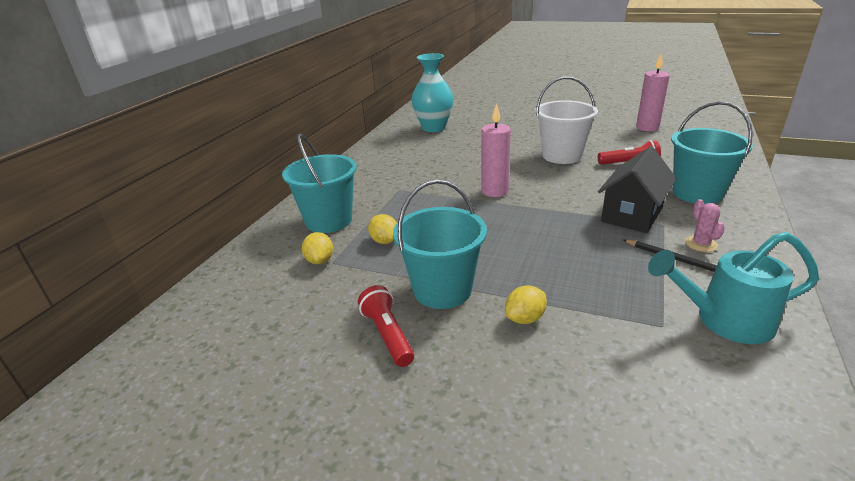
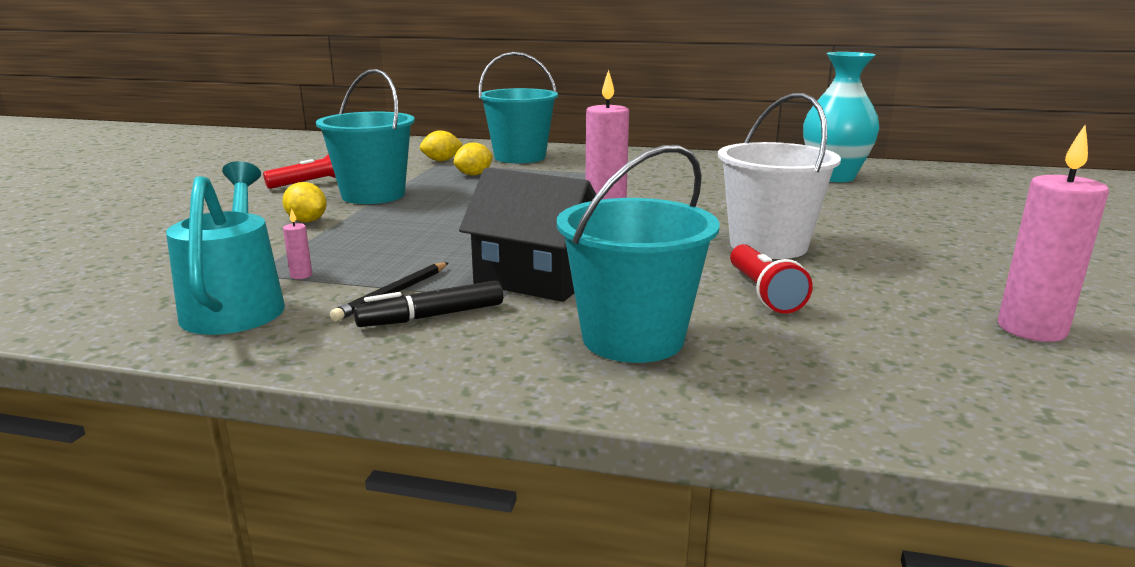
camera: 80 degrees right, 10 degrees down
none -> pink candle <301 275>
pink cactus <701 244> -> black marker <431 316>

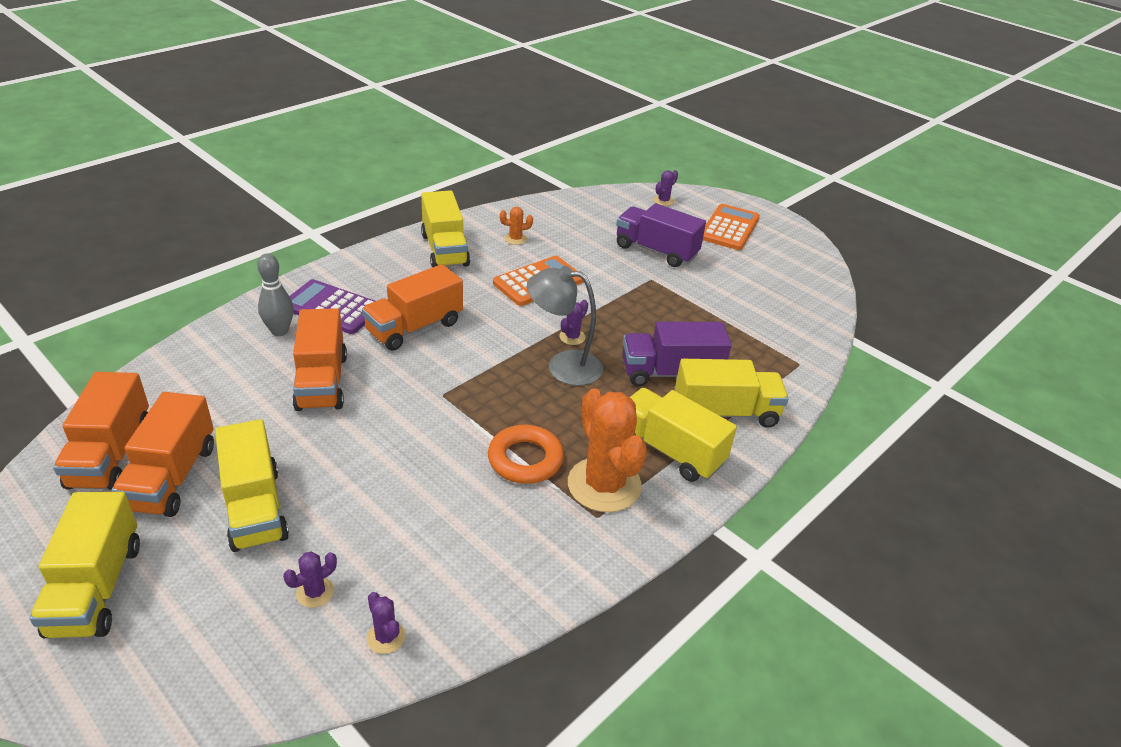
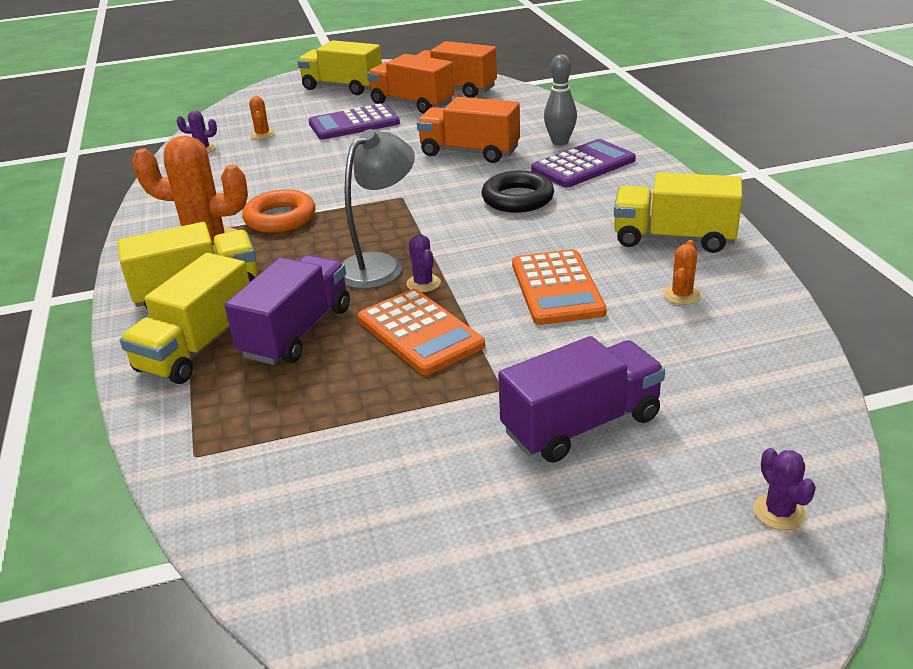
camera: 125 degrees right, 5 degrees down
purple cactus <315 592> -> orange cactus <262 134>
yellow truck <255 508> -> purple calculator <354 123>
orange calculator <729 228> -> orange calculator <420 332>, relocated
orange truck <414 327> -> black ring <517 198>

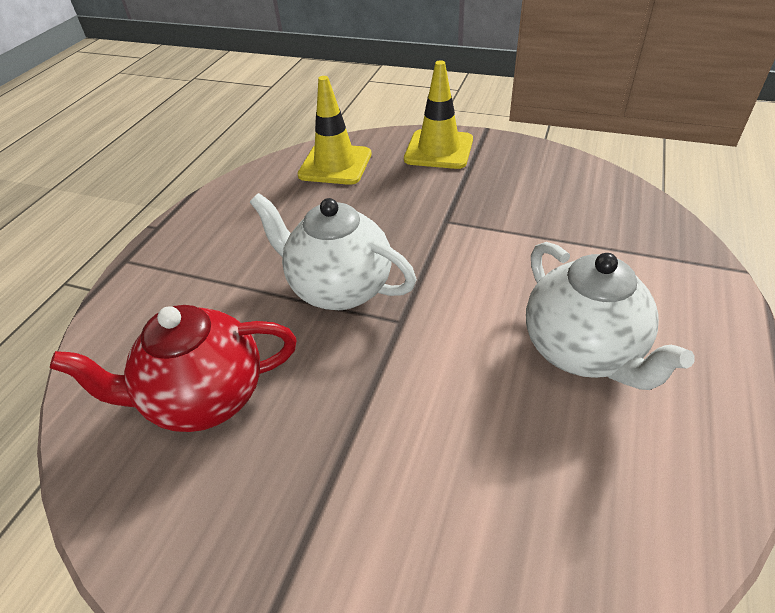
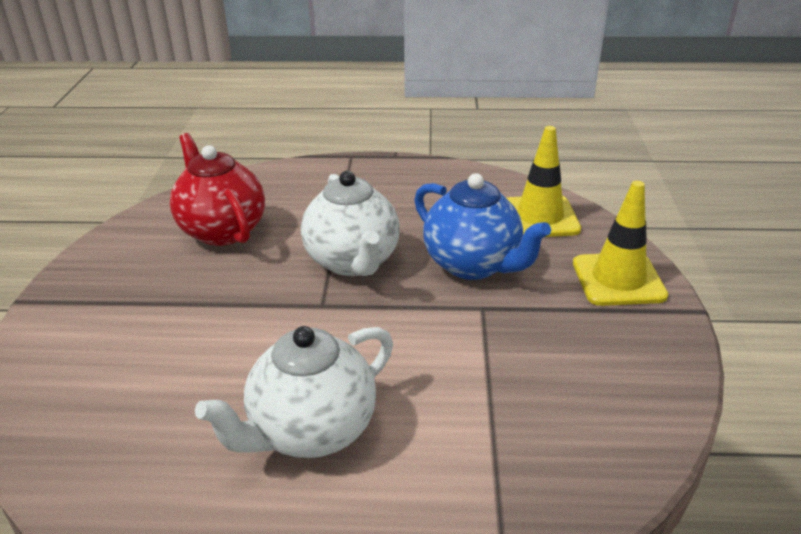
camera: 70 degrees right, 10 degrees down
white teapot <339 288> -> white teapot <353 262>, 150 degrees clockwise
none -> blue teapot <473 265>

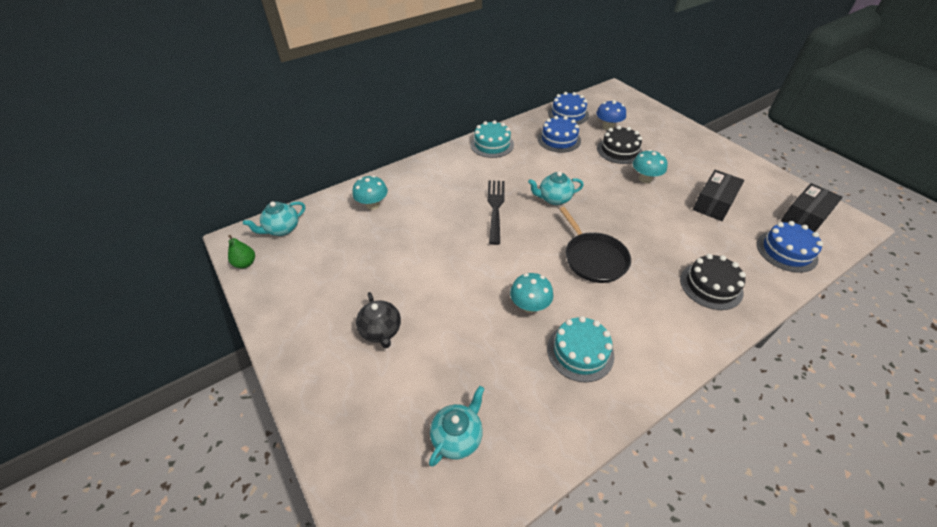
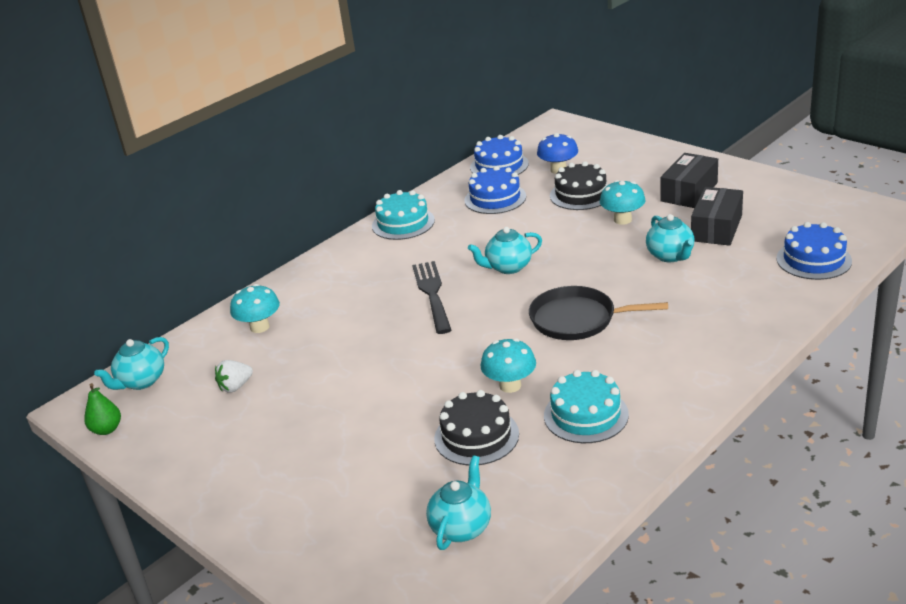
camera: 10 degrees left, 15 degrees down
none -> white strawberry <235 386>
black cake <711 286> -> black cake <476 436>, relocated
black pan <593 258> -> black pan <577 319>, 135 degrees clockwise
none -> turquoise teapot <670 256>
black box <805 217> -> black box <689 192>, relocated
black teapot <381 331> -> none

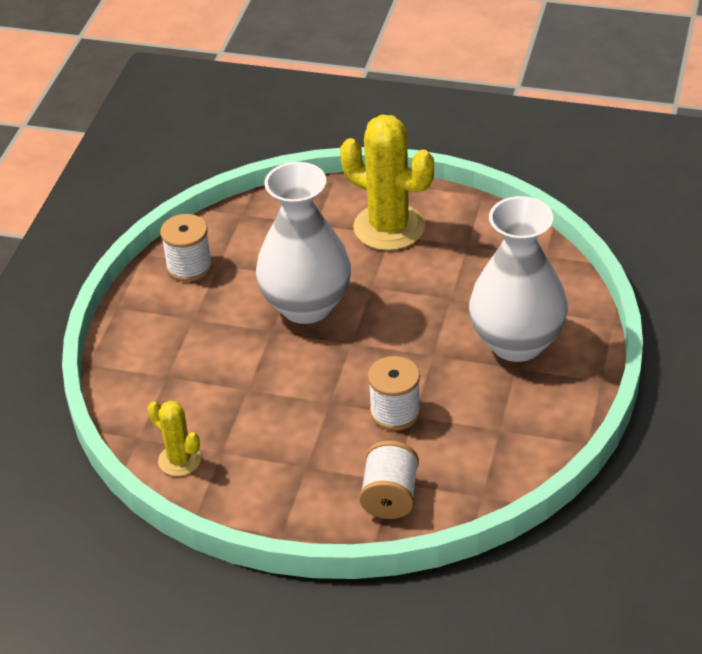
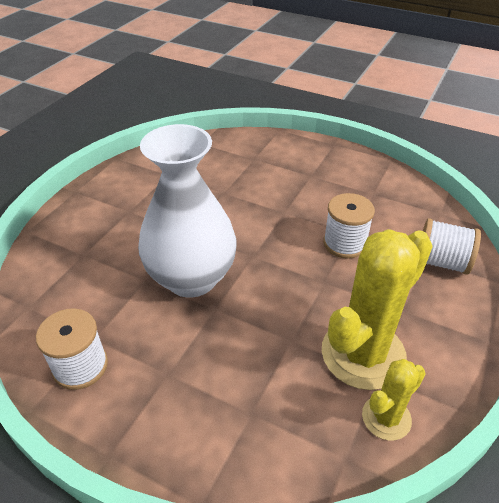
camera: 80 degrees left, 0 degrees up
yellow cactus <389 227> -> yellow cactus <363 354>, relocated
white vase <517 342> -> none

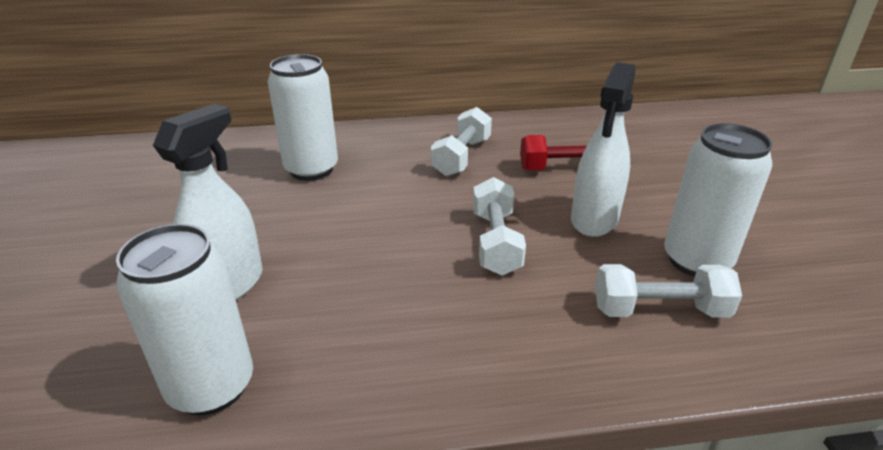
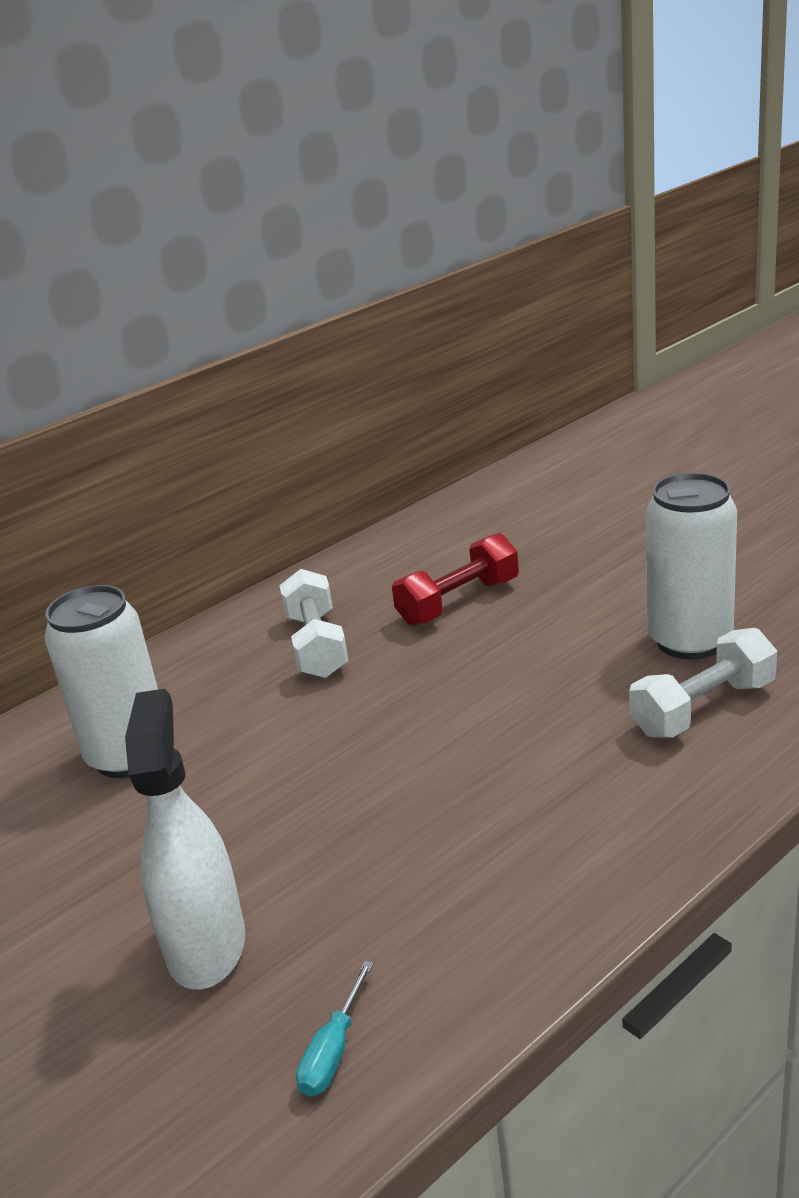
camera: 30 degrees left, 5 degrees down
white can <211 387> -> turquoise screwdriver <333 1051>
white dumbbell <496 242> -> none
white spray bottle <594 219> -> none

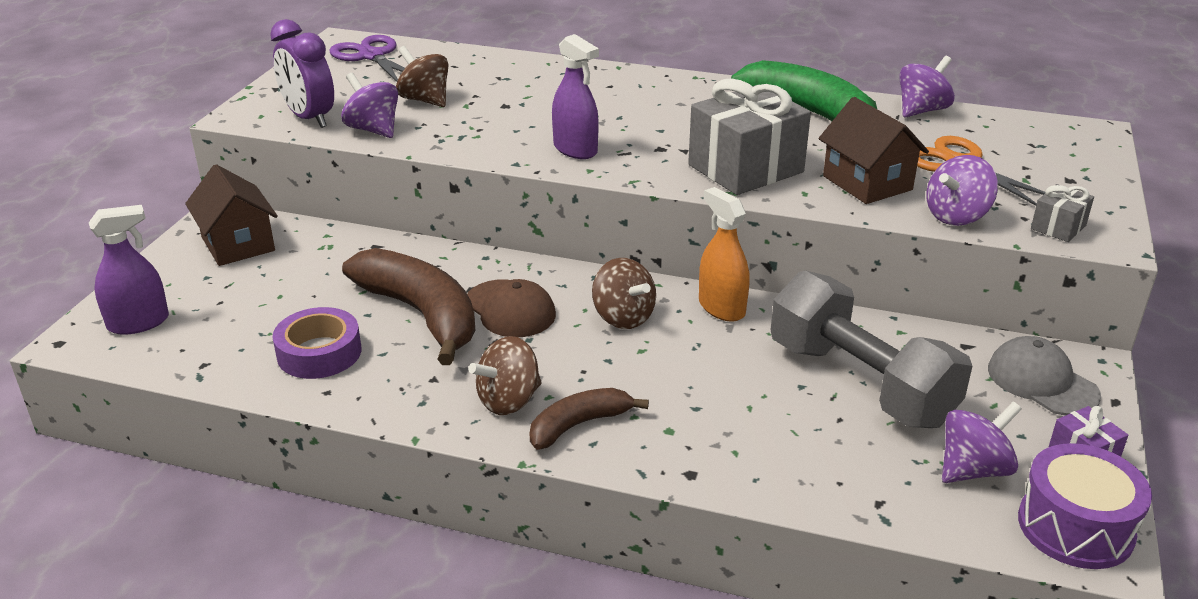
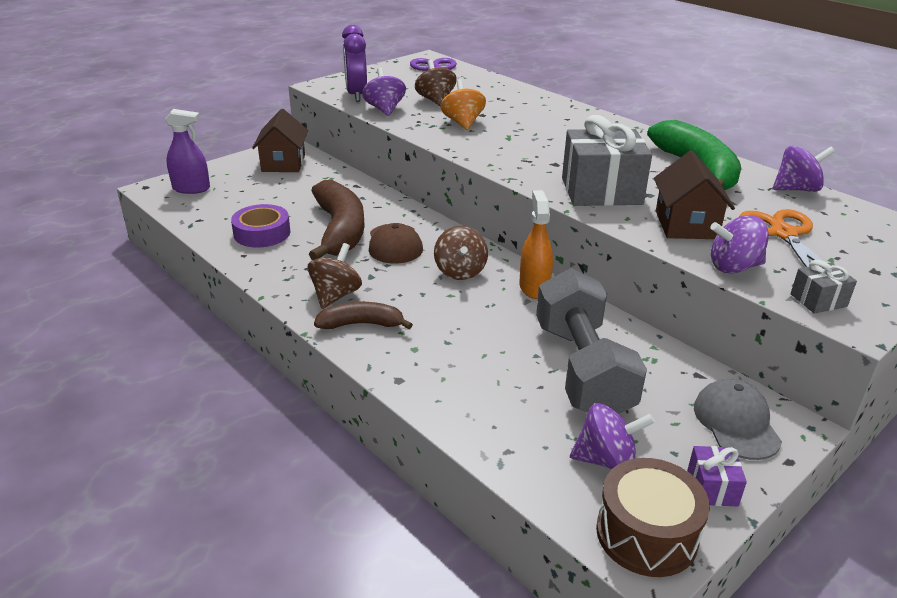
camera: 30 degrees right, 0 degrees up
brown spinning top <509 401> -> brown spinning top <335 295>, 120 degrees clockwise
none -> orange spinning top <463 123>
purple drum <1075 527> -> brown drum <646 534>
purple spray bottle <575 149> -> none

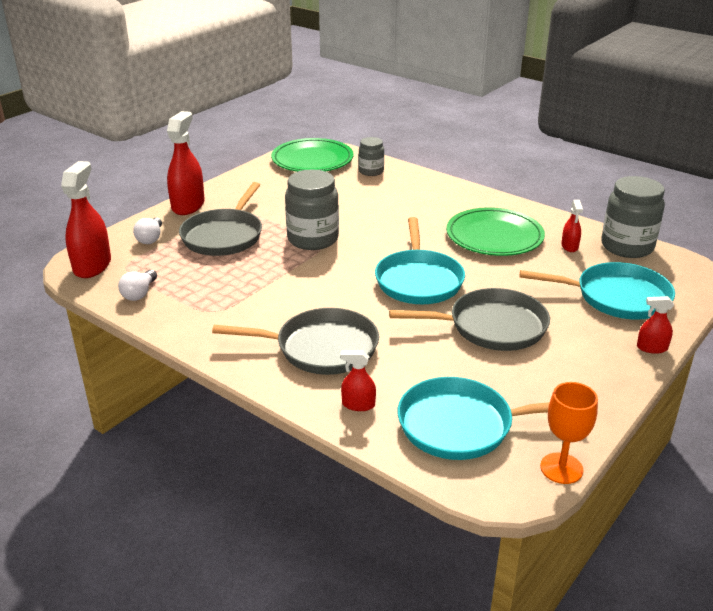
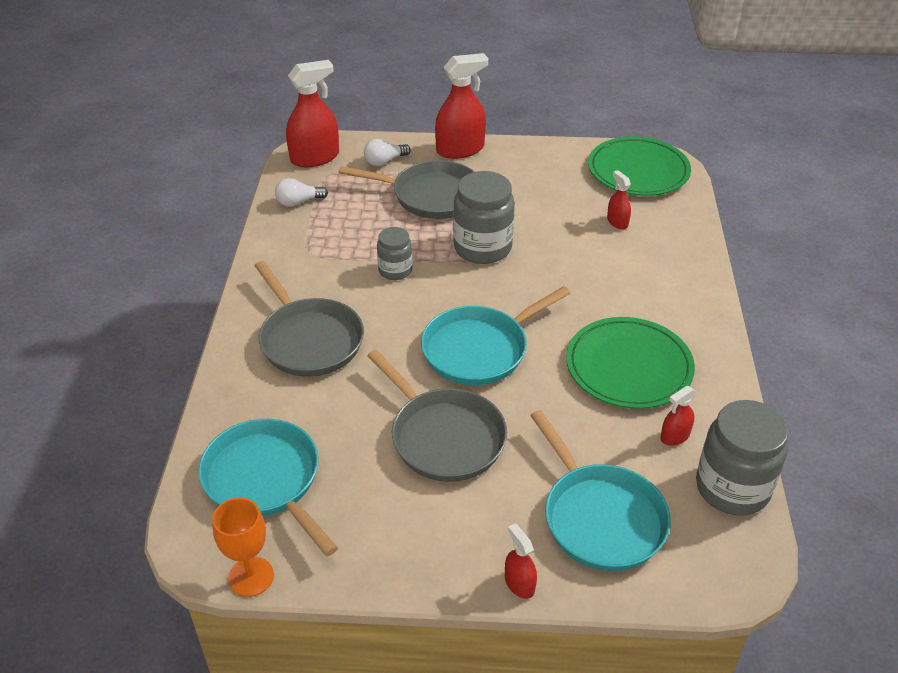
camera: 55 degrees right, 10 degrees up
grey pan <224 236> -> grey pan <431 196>, 150 degrees counterclockwise
grey jar <371 171> -> grey jar <395 270>, relocated
red spray bottle <358 404> -> red spray bottle <617 222>, relocated

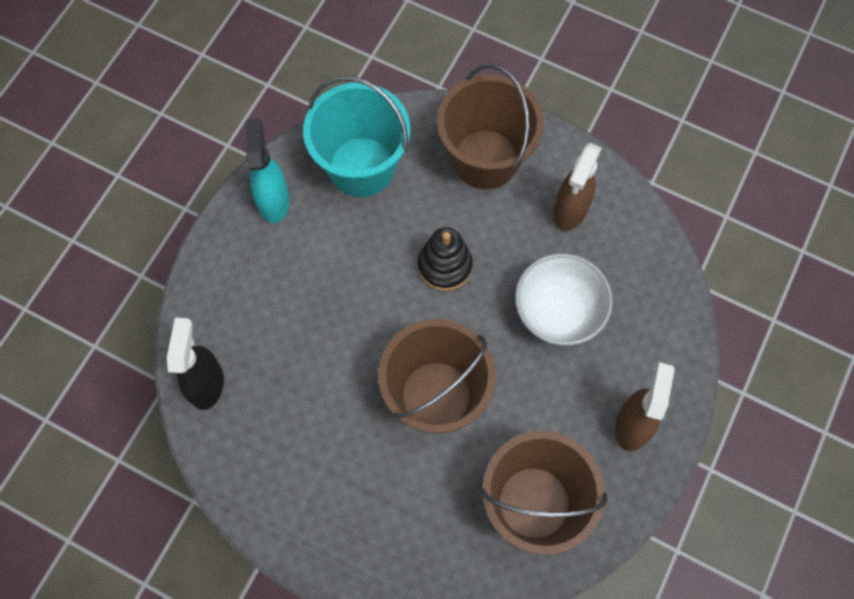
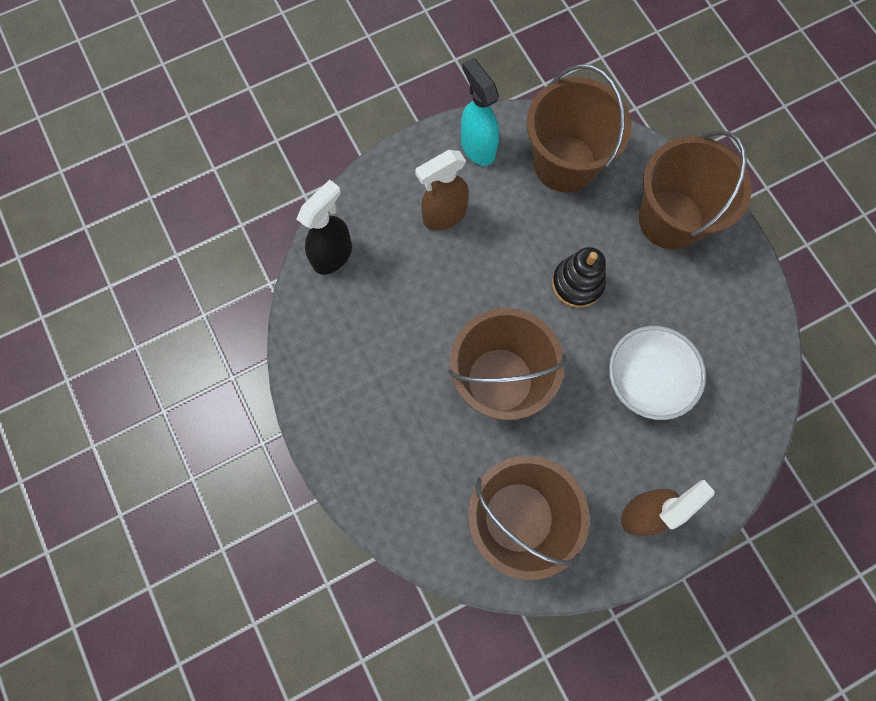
camera: 35 degrees right, 5 degrees up
brown spray bottle <570 211> -> brown spray bottle <444 215>, relocated
turquoise spray bottle <273 201> -> turquoise spray bottle <477 147>, 60 degrees counterclockwise
turquoise bucket <361 167> -> brown bucket <564 163>

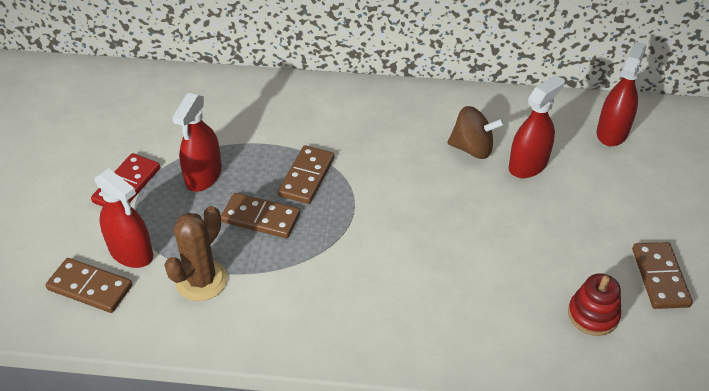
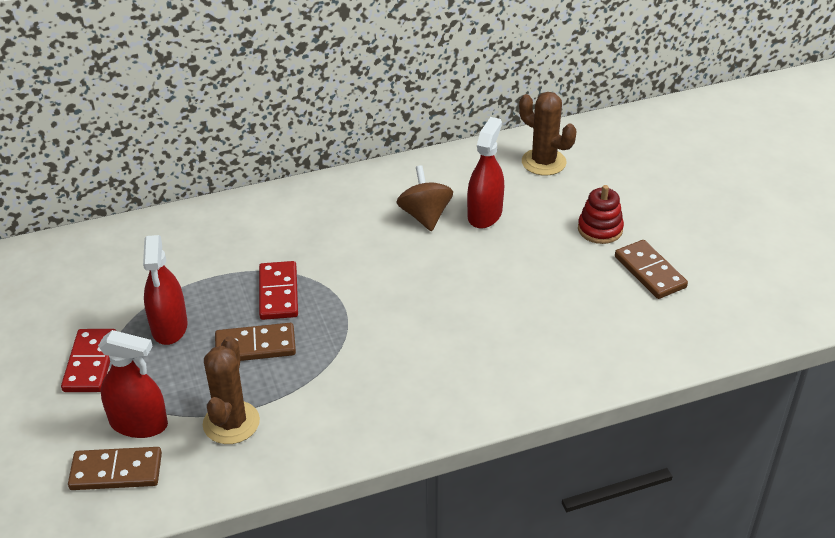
camera: 25 degrees left, 5 degrees down
brown domino <306 177> -> red domino <278 293>
brown spinning top <472 148> -> brown spinning top <425 216>, 90 degrees counterclockwise
red spray bottle <612 132> -> brown cactus <543 162>
red stacking toy <593 315> -> red stacking toy <600 229>, relocated

